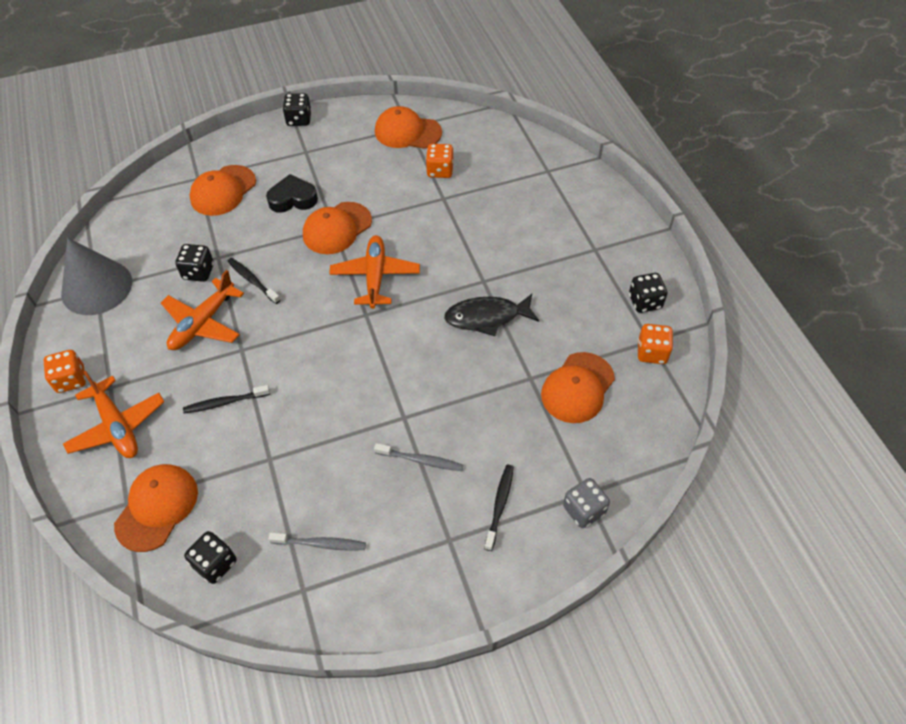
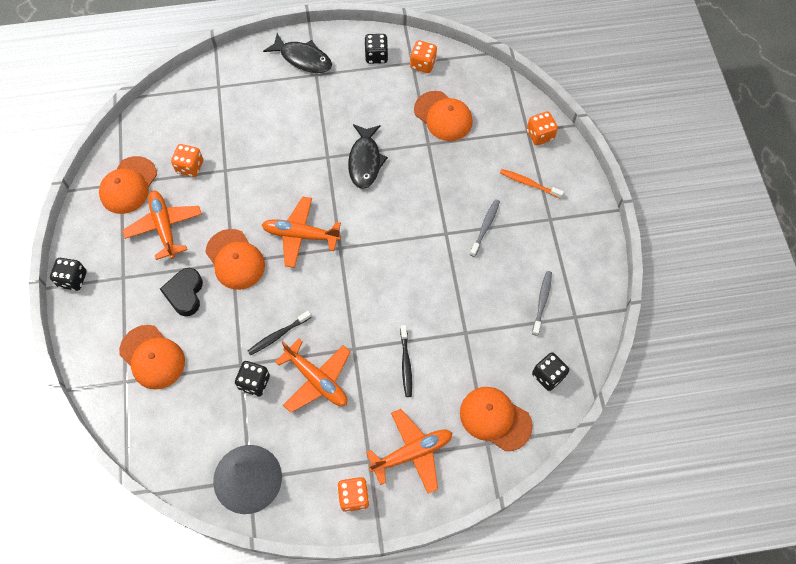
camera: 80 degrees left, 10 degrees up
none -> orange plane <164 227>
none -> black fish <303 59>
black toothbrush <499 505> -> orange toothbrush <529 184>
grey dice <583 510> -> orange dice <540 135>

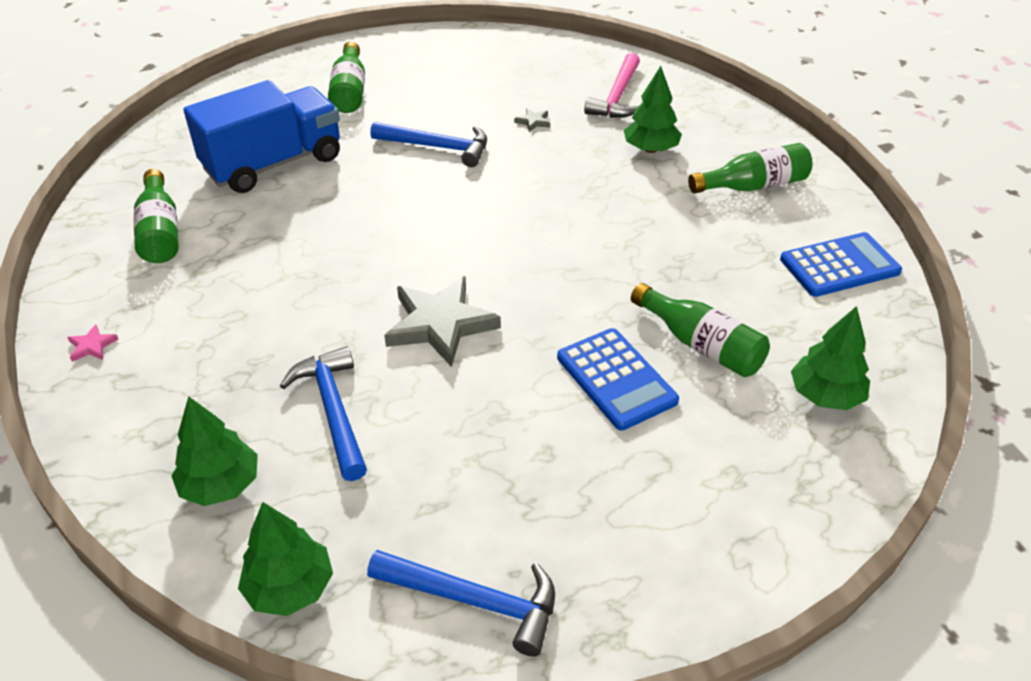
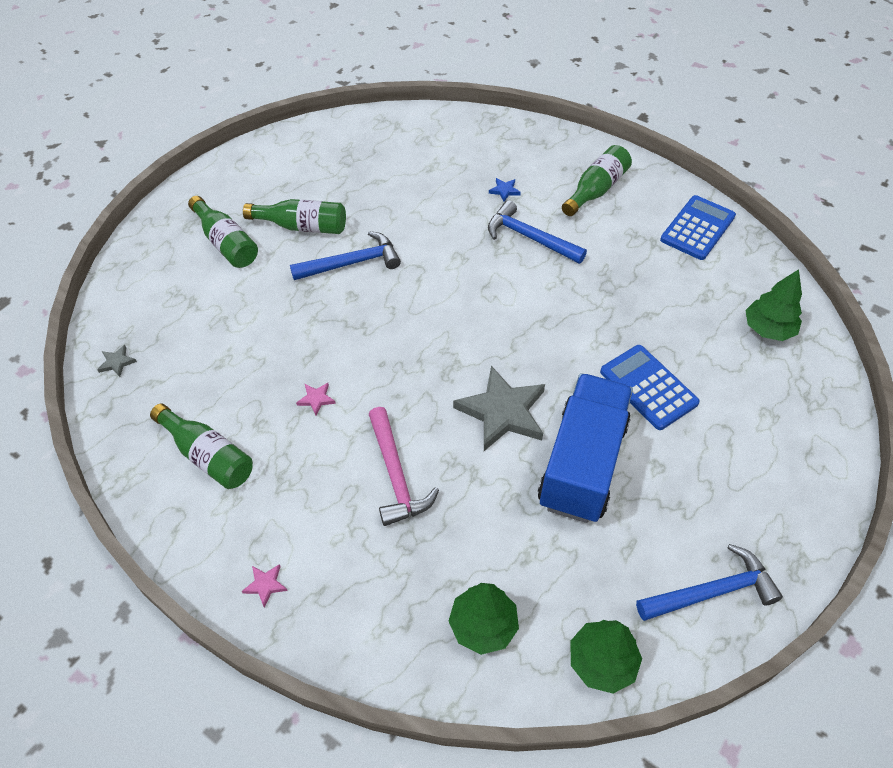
camera: 35 degrees left, 10 degrees up
grey star <533 122> -> grey star <117 362>, relocated
green bottle <701 345> -> green bottle <302 226>, relocated
none -> pink star <316 399>
pink hammer <617 97> -> pink hammer <396 475>, relocated
blue hammer <333 411> -> blue hammer <529 238>, relocated
green tree <650 149> -> blue star <504 191>
blue truck <274 164> -> blue truck <582 463>, relocated
blue calculator <616 379> -> blue calculator <648 387>, 150 degrees counterclockwise

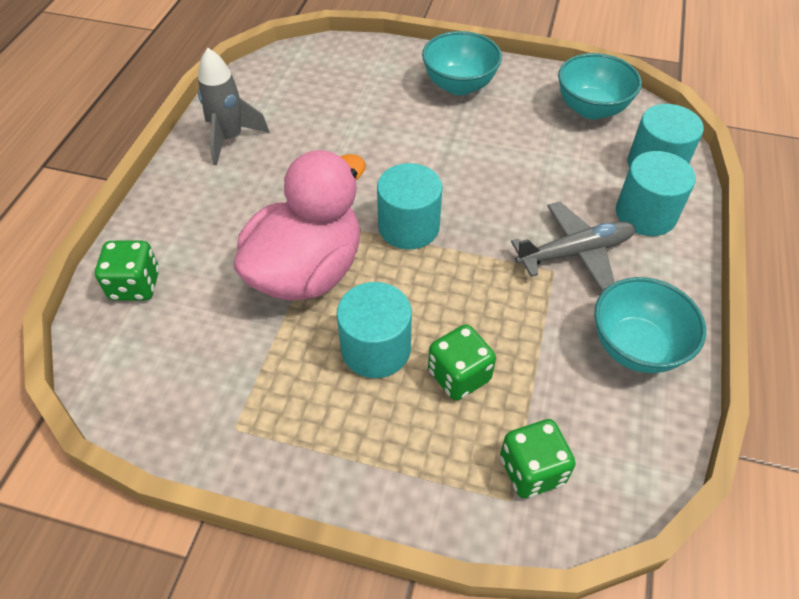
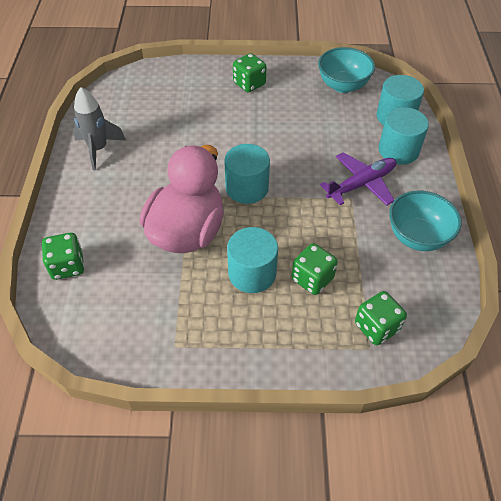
camera: 15 degrees left, 0 degrees up
turquoise bowl <459 85> -> green dice <249 84>
grey plane <574 253> -> purple plane <361 184>

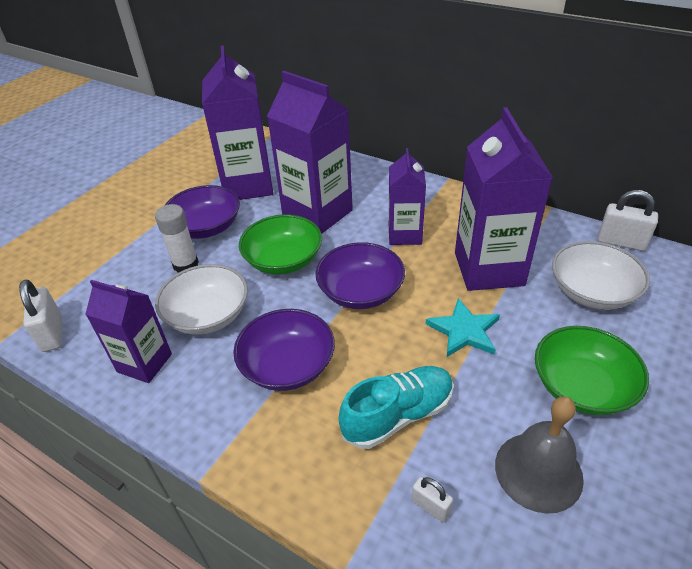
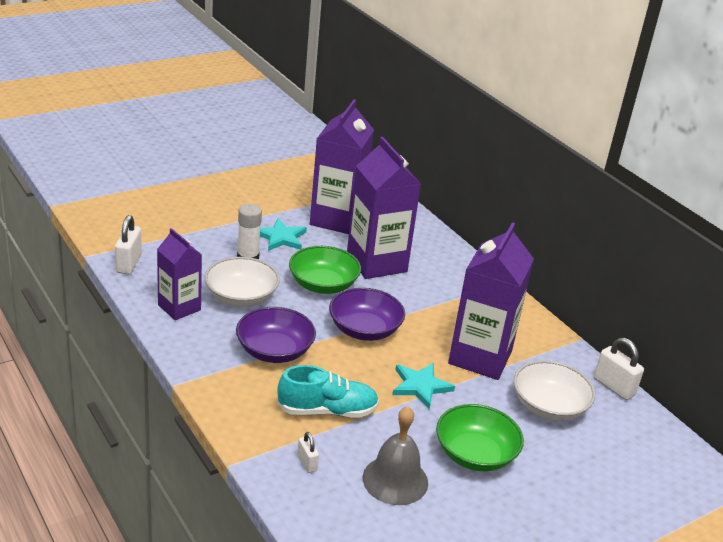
camera: 20 degrees right, 10 degrees down
purple bowl <206 227> -> turquoise star <281 237>
purple carton <405 234> -> none

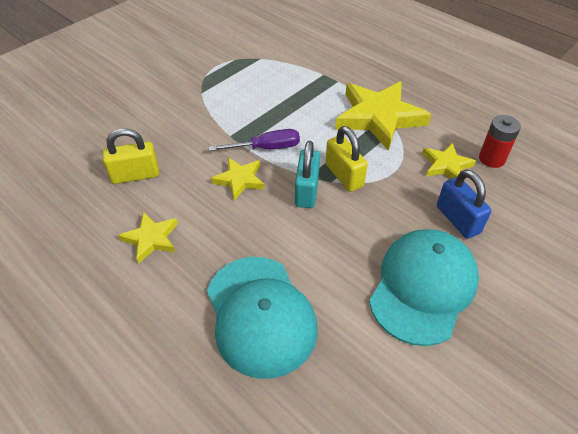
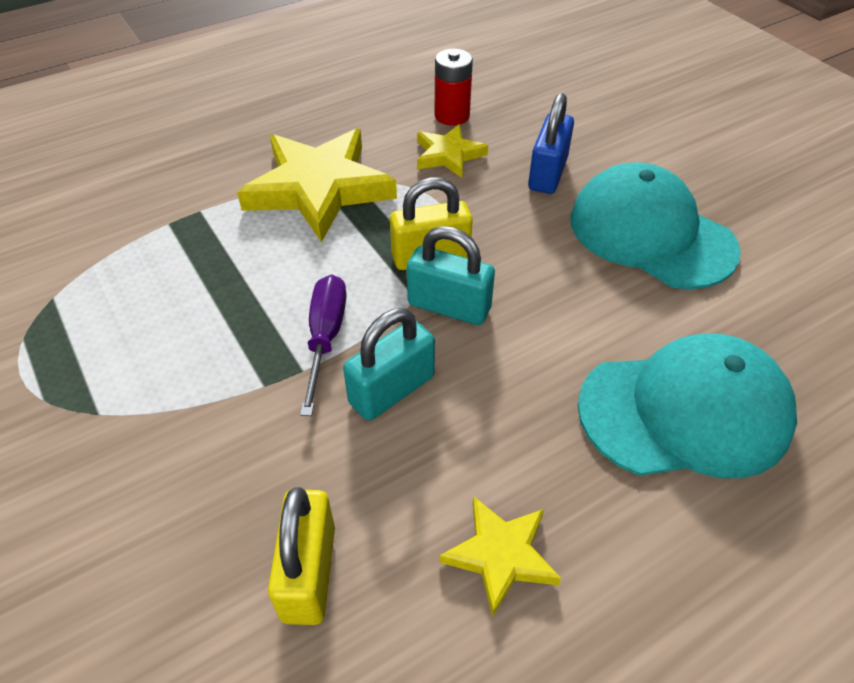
camera: 75 degrees left, 0 degrees up
yellow star <239 180> -> turquoise padlock <392 390>
blue padlock <458 219> -> blue padlock <547 174>, 60 degrees counterclockwise

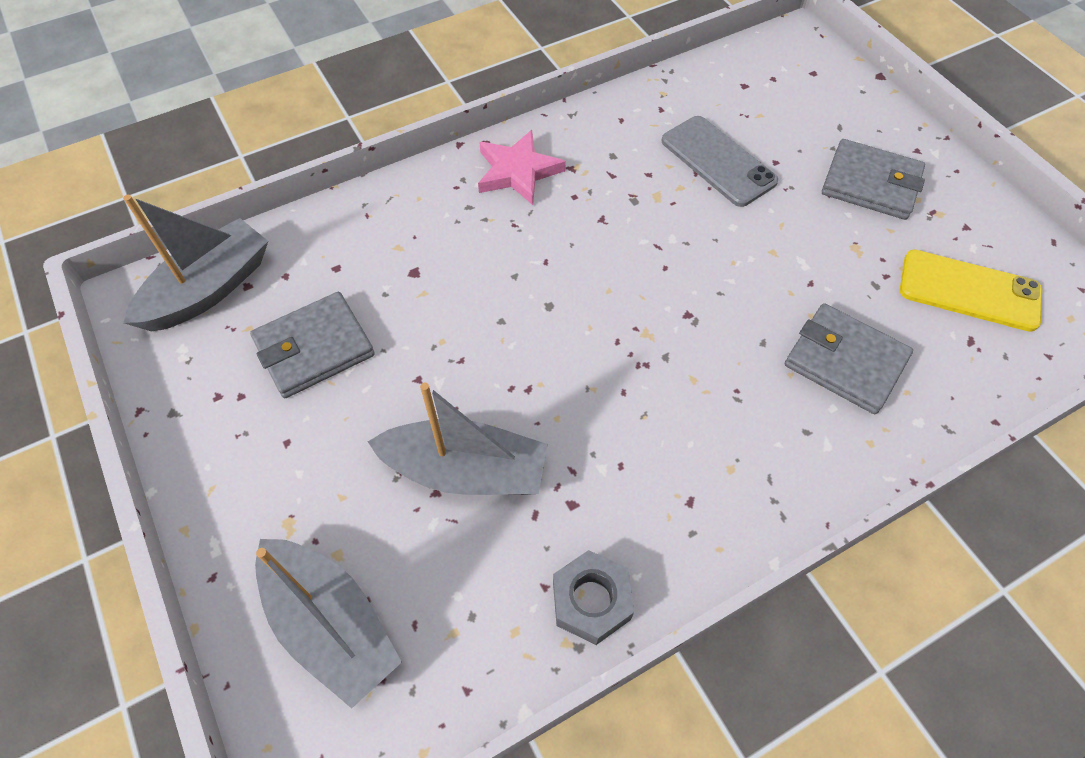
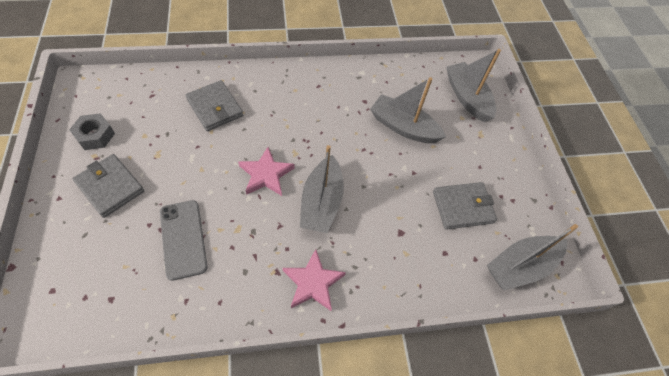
camera: 165 degrees left, 0 degrees up
grey nut <591 601> -> grey nut <95 135>, relocated
none -> pink star <266 174>
none -> grey boat <321 202>
yellow phone <969 291> -> none

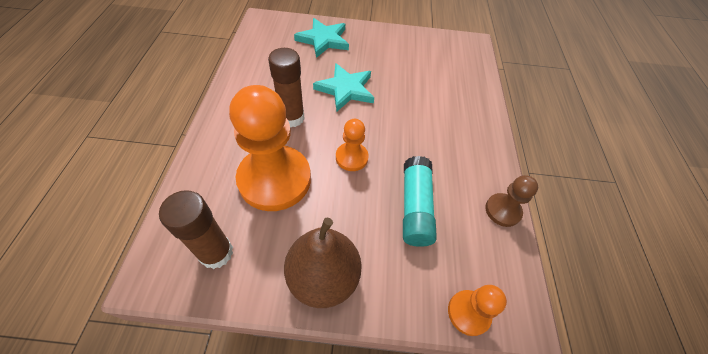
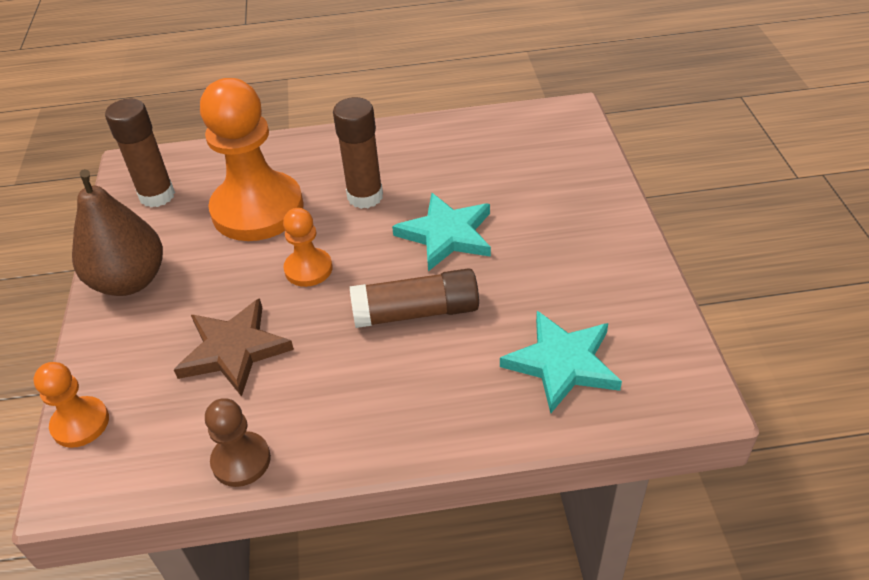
camera: 85 degrees right, 10 degrees down
turquoise glue stick <415 207> -> brown star <234 350>
none -> brown glue stick <416 312>
turquoise star <323 40> -> turquoise star <562 363>, relocated

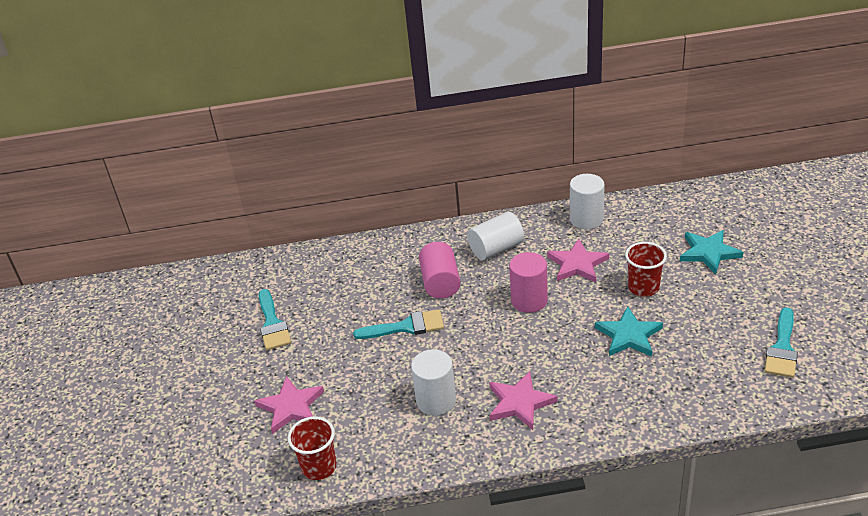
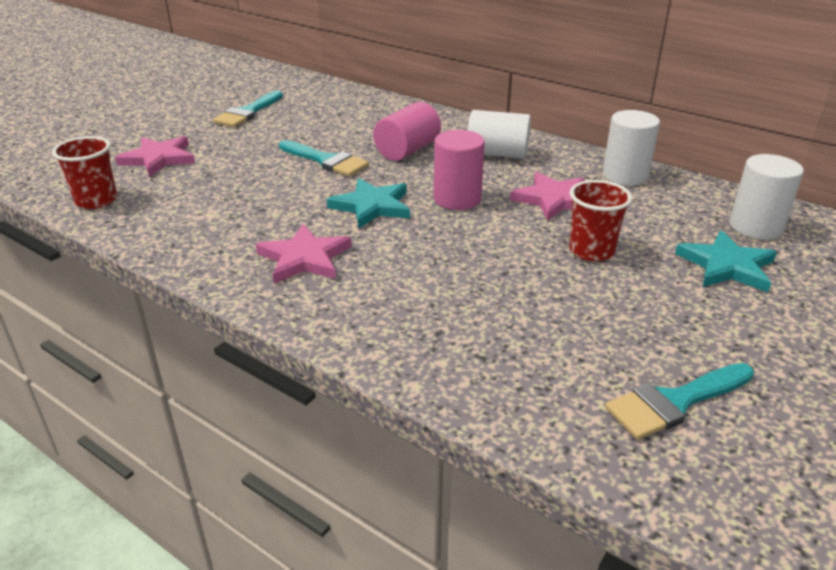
camera: 40 degrees right, 5 degrees down
turquoise star <629 335> -> turquoise star <372 206>, relocated
white cylinder <436 401> -> white cylinder <755 227>, relocated

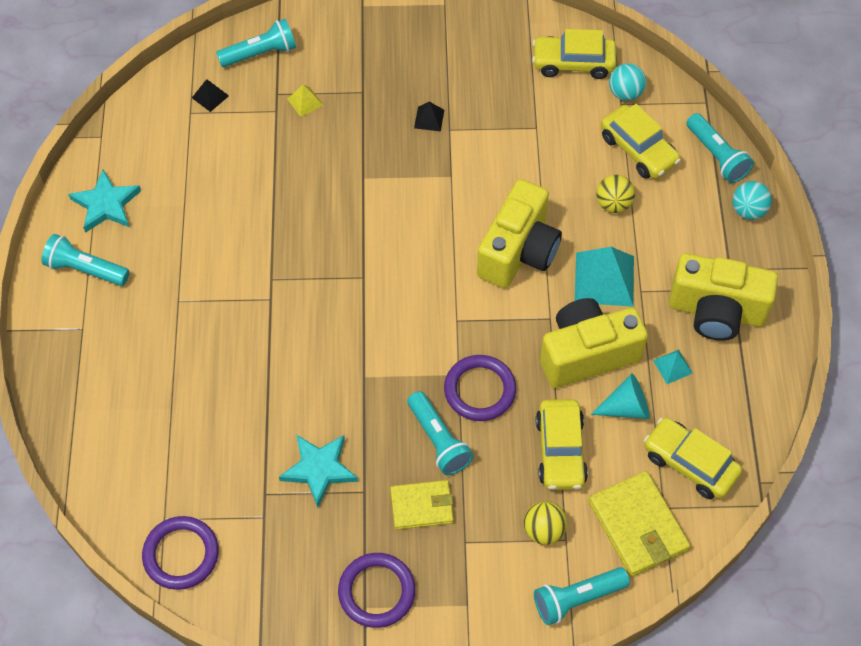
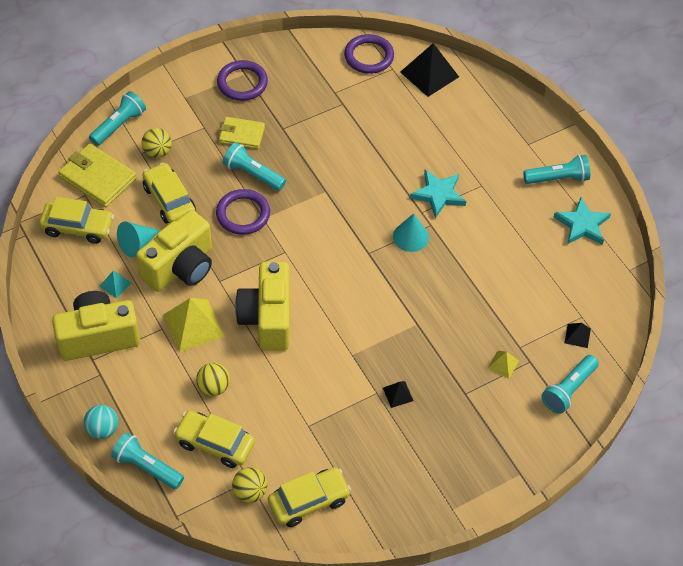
camera: 150 degrees right, 5 degrees down
turquoise pyramid <604 279> -> yellow pyramid <193 325>
yellow wallet <421 506> -> yellow wallet <242 135>, 45 degrees clockwise
turquoise ball <625 93> -> yellow ball <250 492>
none -> turquoise cone <410 237>
none -> black pyramid <429 74>
turquoise star <319 469> -> turquoise star <438 195>, relocated

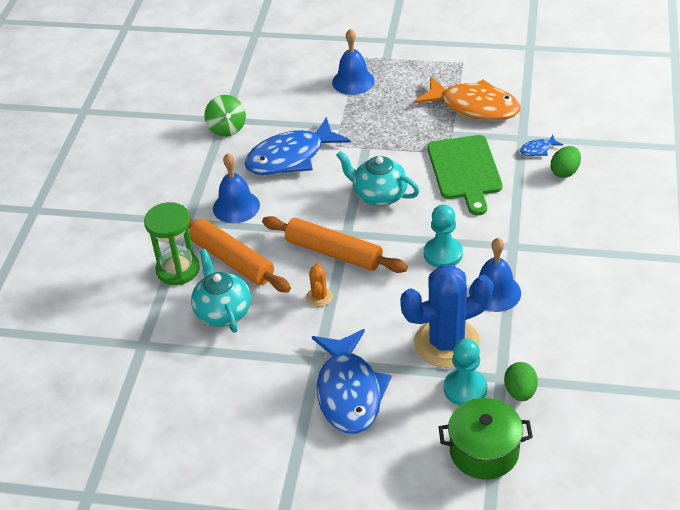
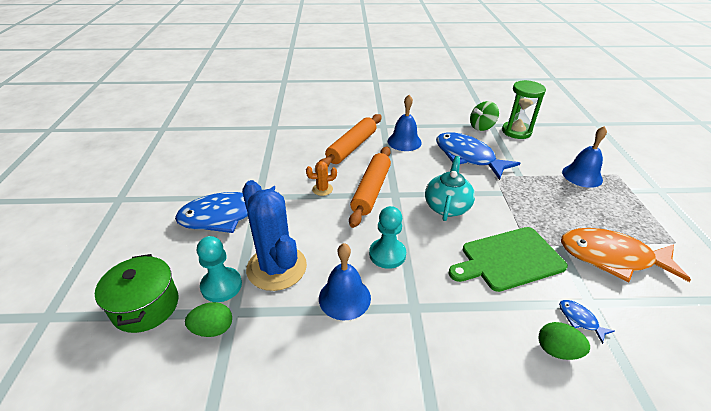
camera: 75 degrees right, 5 degrees down
green hourglass <178 269> -> green hourglass <516 131>, relocated
orange fish <474 107> -> orange fish <611 257>, 90 degrees clockwise
turquoise teapot <223 311> -> none

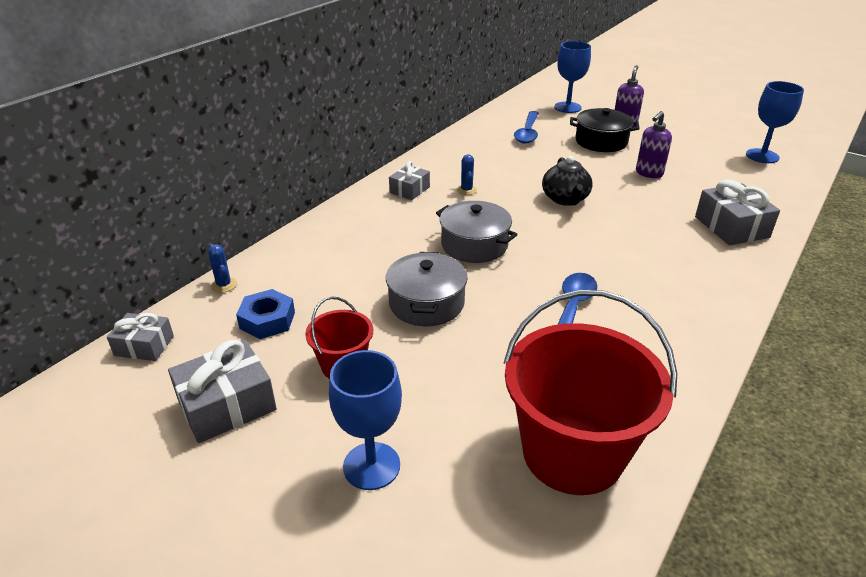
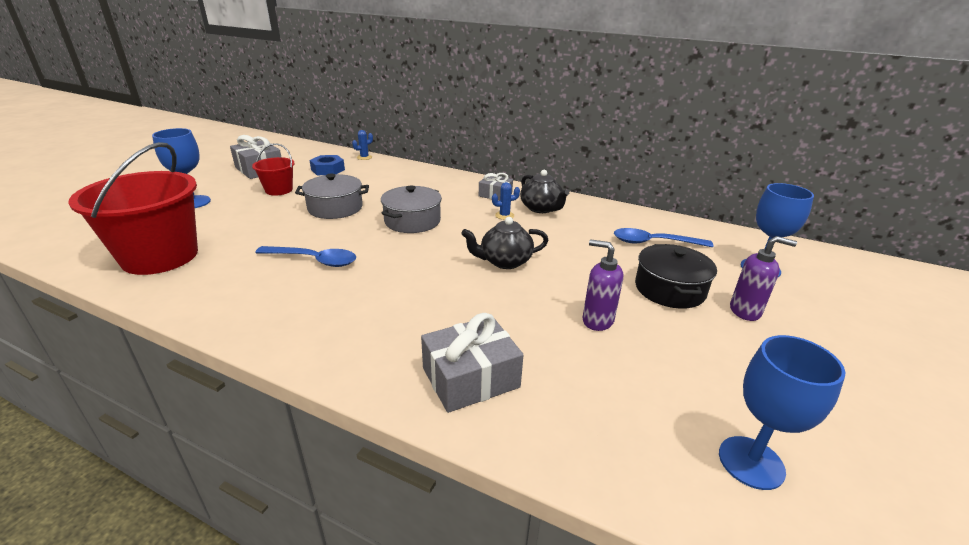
camera: 80 degrees right, 5 degrees down
none -> black teapot <541 208>
grey gift <144 346> -> none

